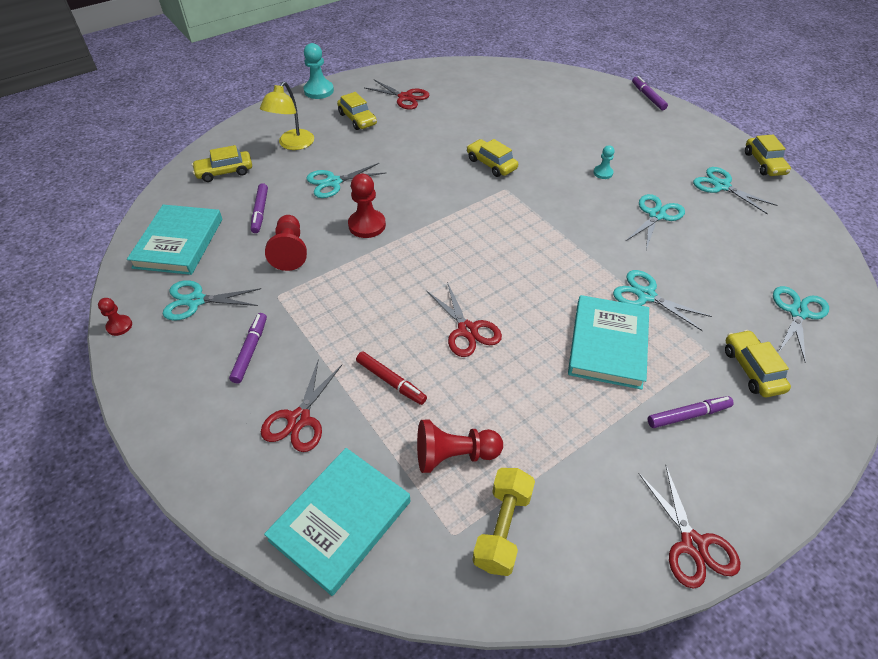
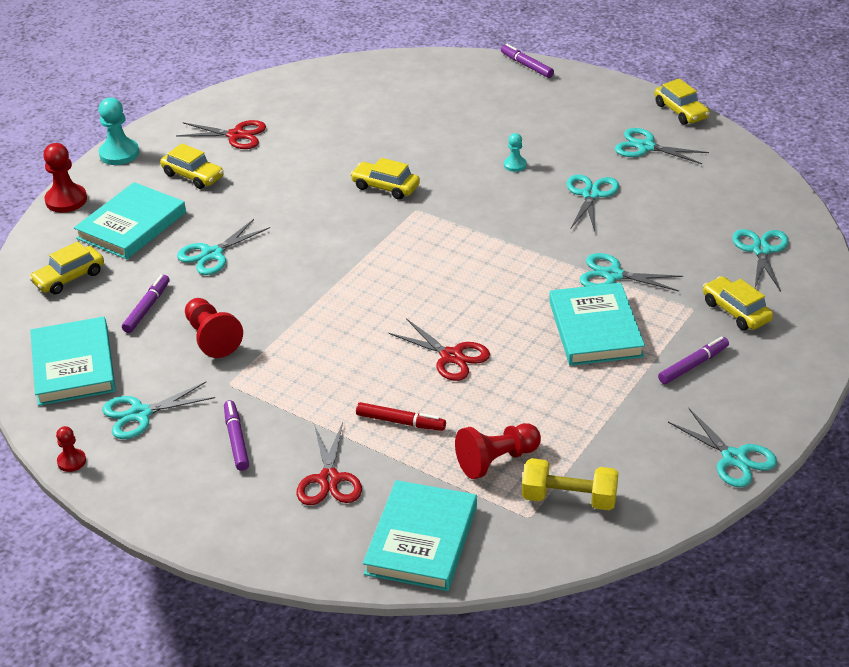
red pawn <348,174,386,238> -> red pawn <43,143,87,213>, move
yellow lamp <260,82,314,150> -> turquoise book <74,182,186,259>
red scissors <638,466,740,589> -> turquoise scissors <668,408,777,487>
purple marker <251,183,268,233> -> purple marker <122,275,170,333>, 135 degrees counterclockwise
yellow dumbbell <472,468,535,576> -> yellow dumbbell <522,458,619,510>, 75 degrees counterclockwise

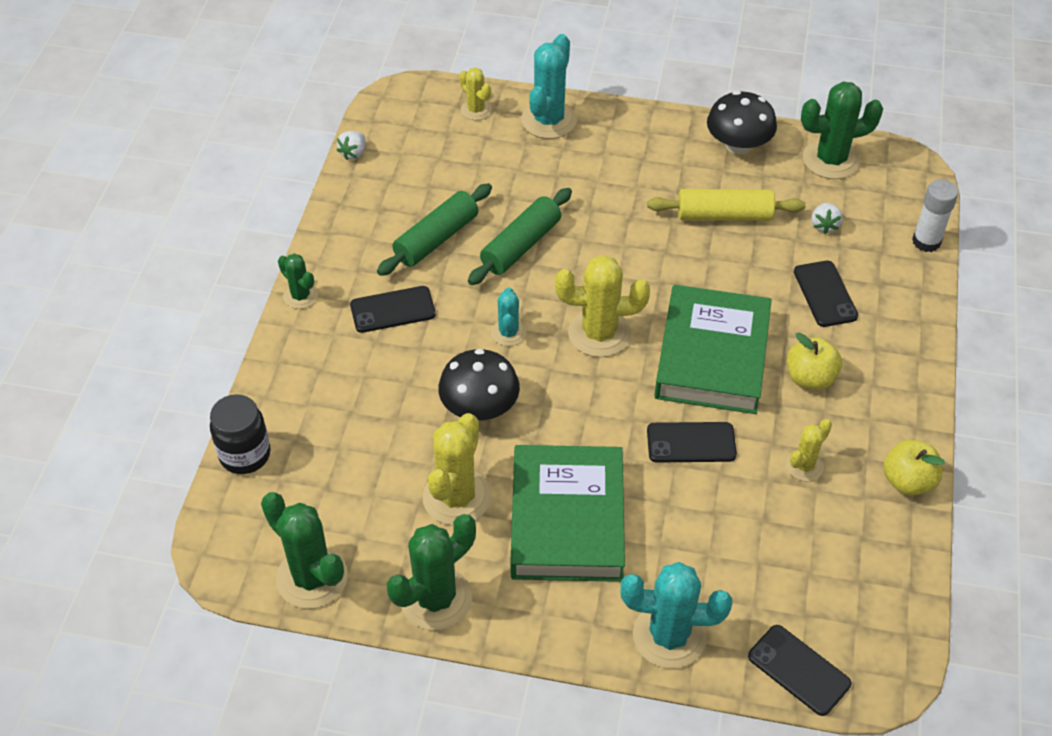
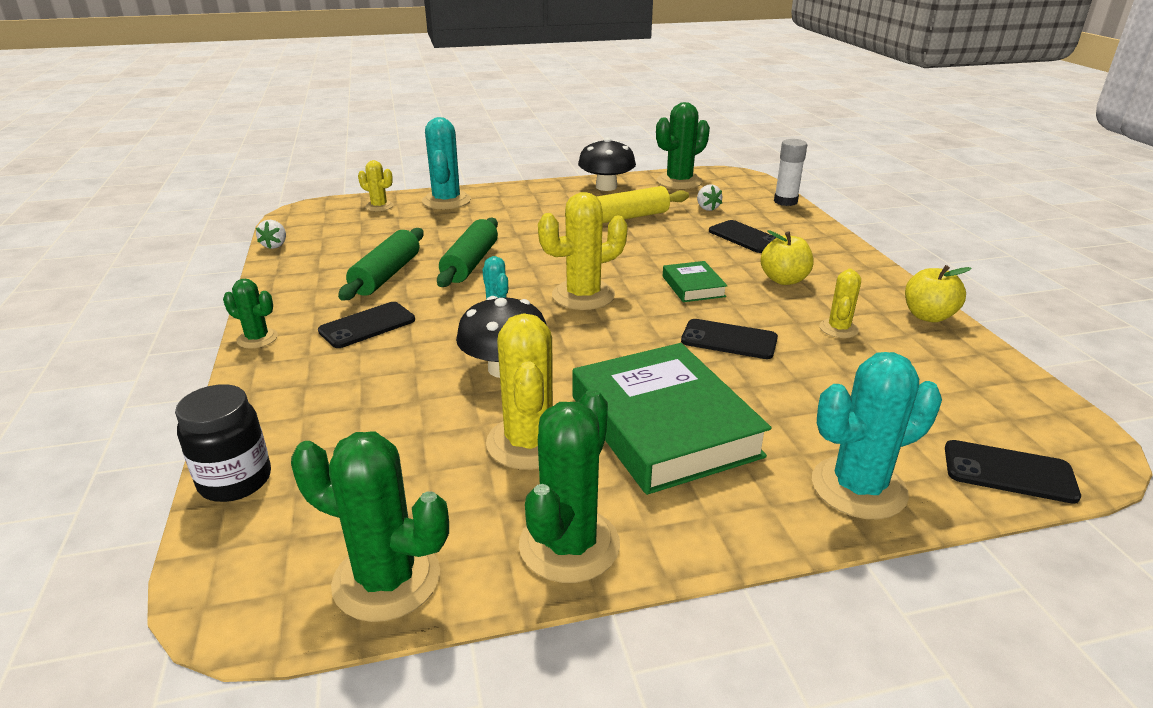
black phone <647,422,737,462> -> black phone <681,319,778,359>, 45 degrees clockwise
green book <654,285,772,414> -> green book <663,261,728,302>, x0.47

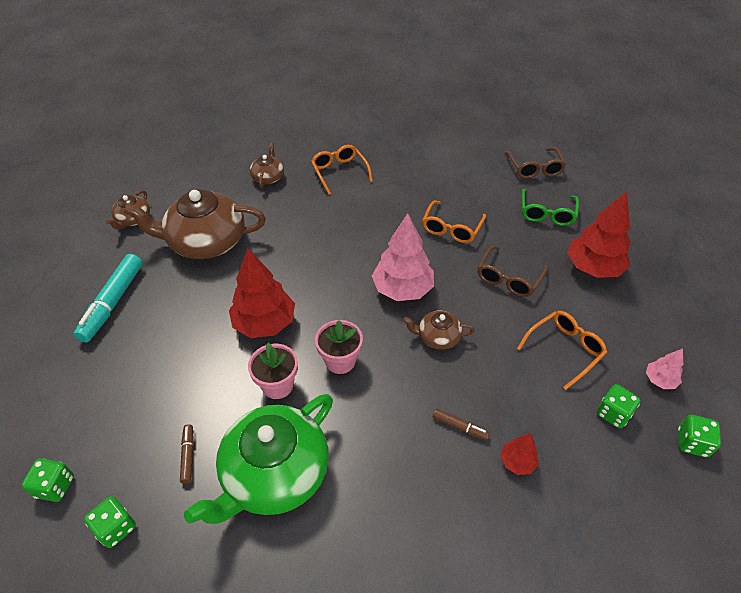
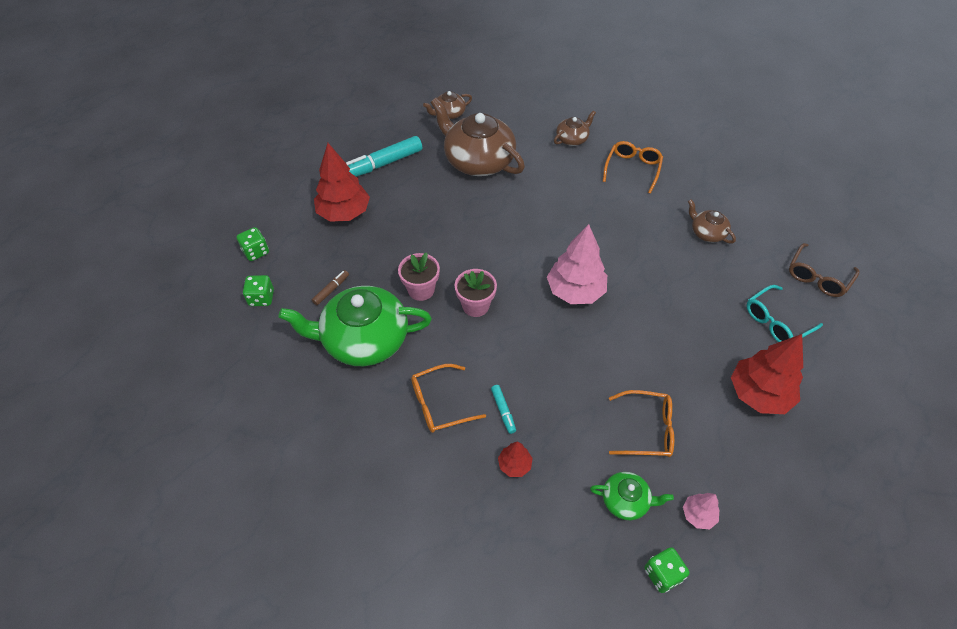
brown glasses <477,246,548,297> -> none
red tree <229,249,295,338> -> red tree <314,143,370,222>, move
brown teapot <403,310,475,350> -> brown teapot <688,199,736,243>, move
orange glasses <422,200,486,243> -> orange glasses <411,364,486,433>, move
green dice <597,384,640,428> -> green teapot <590,472,674,520>
brown marker <433,409,490,440> -> turquoise marker <491,385,516,434>
green glasses <522,189,579,226> -> turquoise glasses <747,285,823,342>

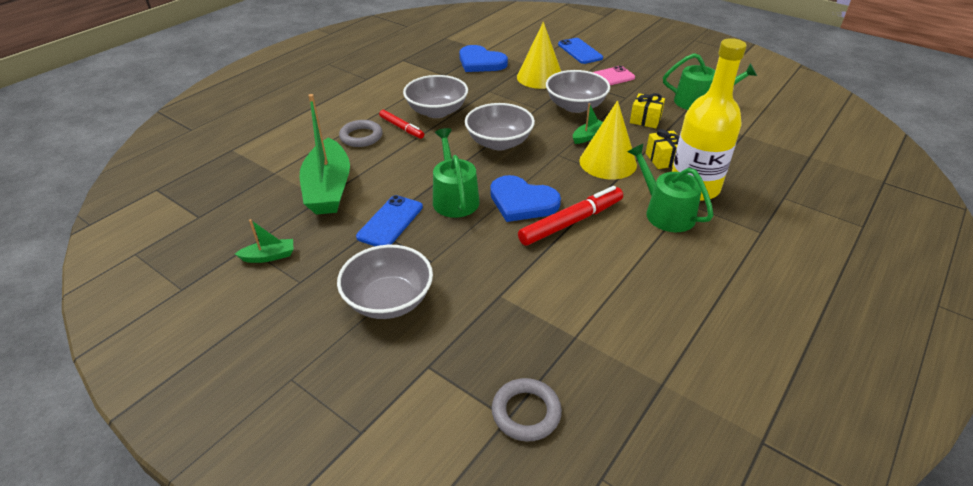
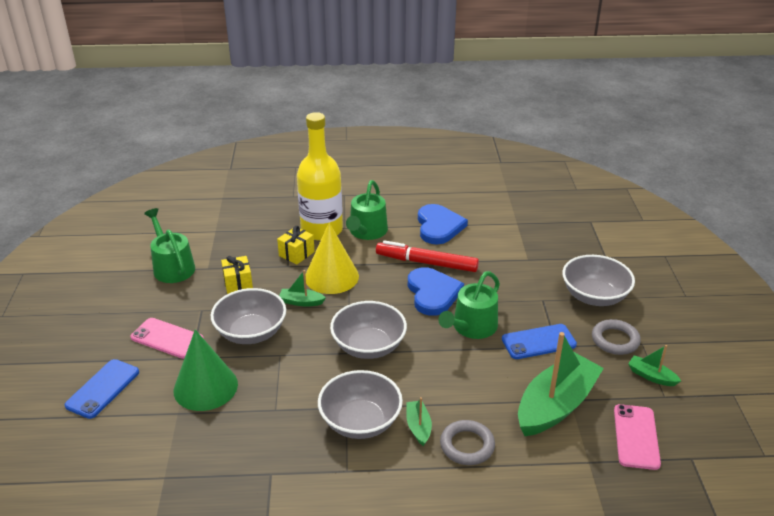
none -> pink phone <614,404,661,470>
blue heart <459,45,508,72> -> blue heart <418,204,468,245>, move
grey ring <492,378,562,442> -> grey ring <592,319,641,355>, move
red marker <379,110,424,139> -> green boat <406,397,432,446>
yellow cone <517,22,561,89> -> green cone <174,329,238,411>

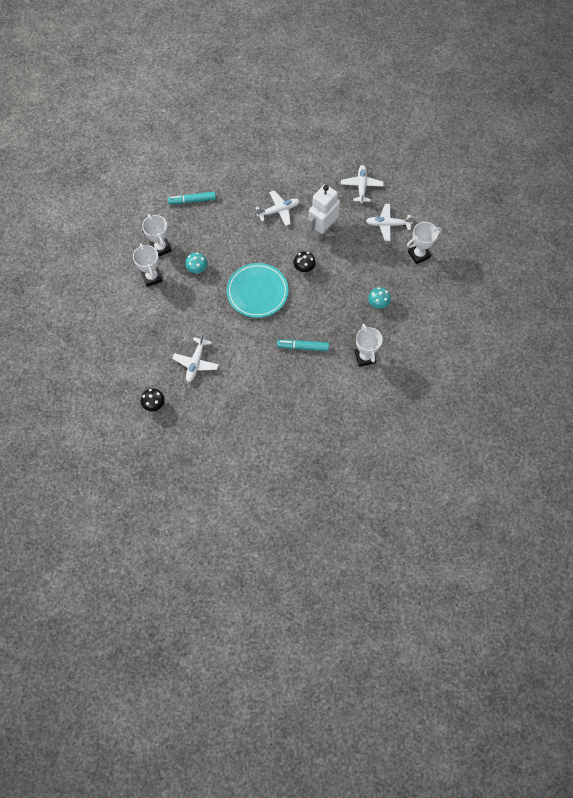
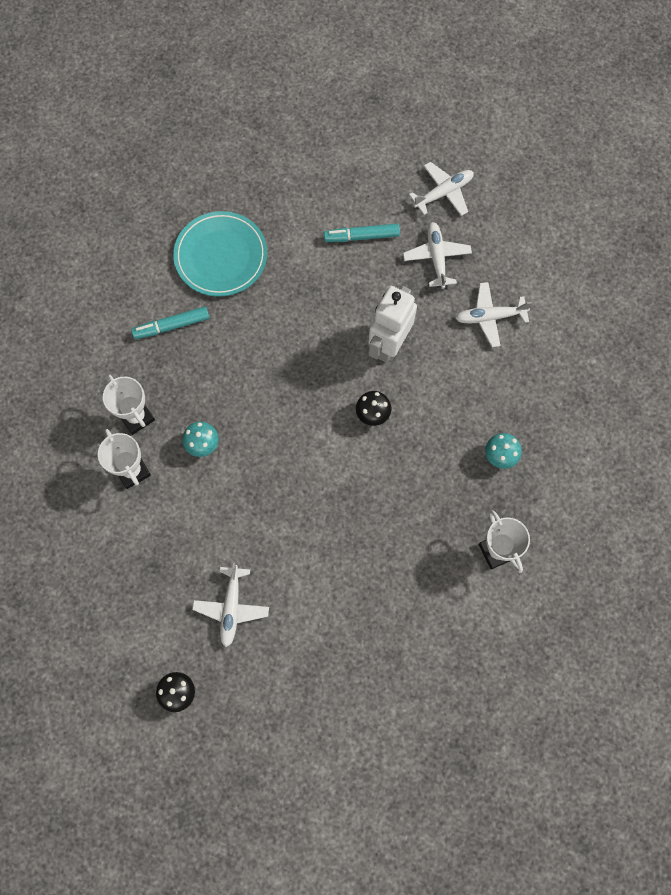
white trophy <407,222,442,264> -> none
turquoise plate <227,263,288,318> -> turquoise plate <173,211,267,297>, move
white plane <255,191,300,226> -> white plane <409,162,474,216>, move
turquoise marker <277,340,329,351> -> turquoise marker <324,224,400,242>, move

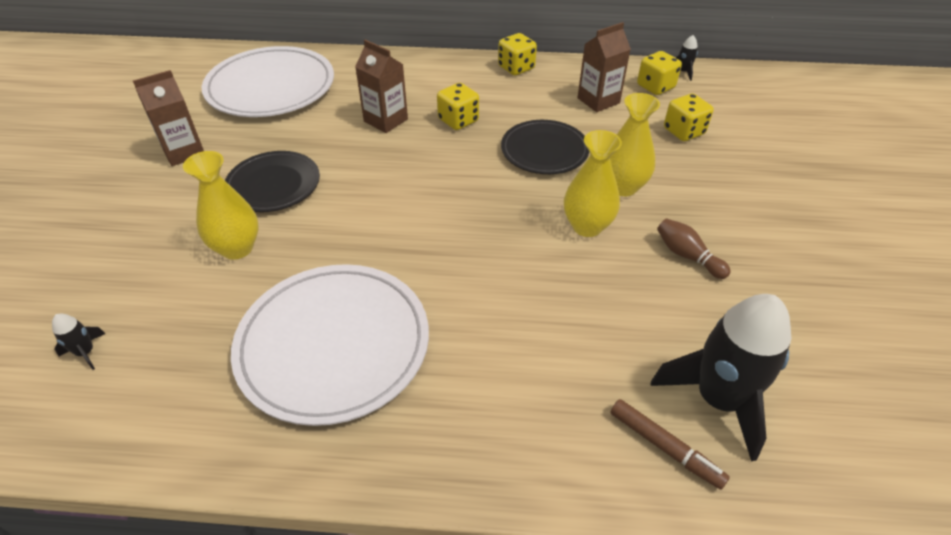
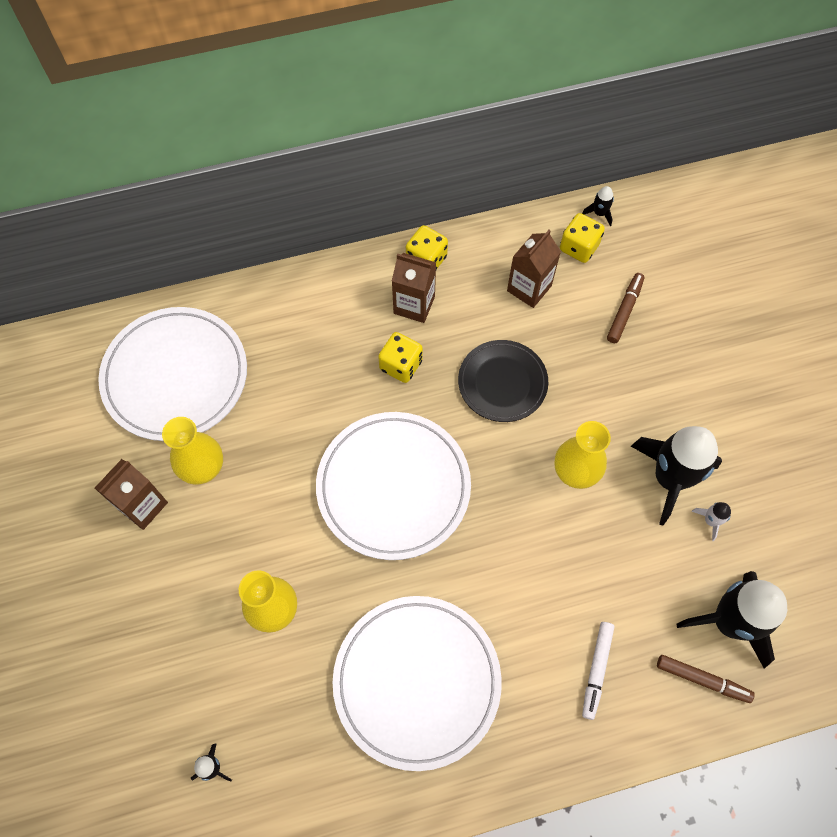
black plate <225,151,320,212> -> none
none -> white plate <316,412,471,560>
none -> white marker <582,622,614,720>
none -> white rocket <692,502,731,541>
brown carton <355,40,408,133> -> brown carton <392,253,436,323>, move
yellow vase <610,93,660,196> -> yellow vase <162,417,223,485>, move
brown bowling pin <657,218,731,279> -> black rocket <631,426,722,525>
yellow dice <664,93,713,141> -> brown marker <607,273,645,343>

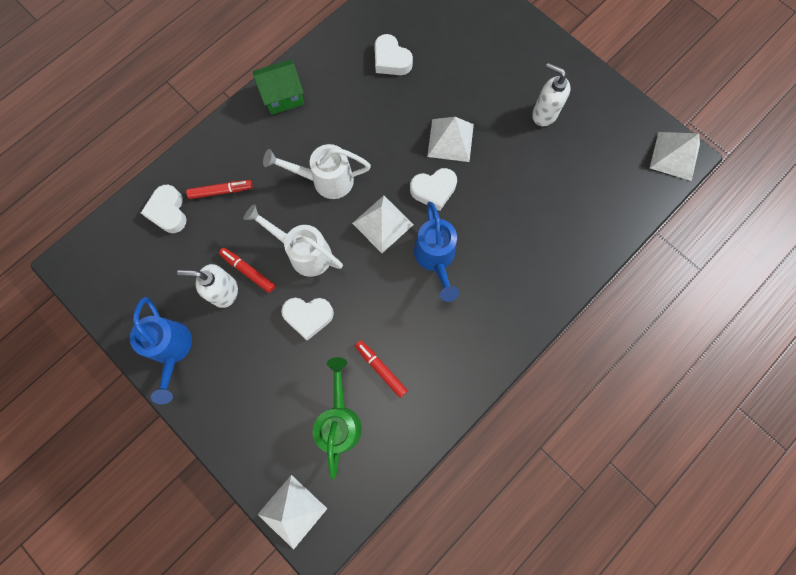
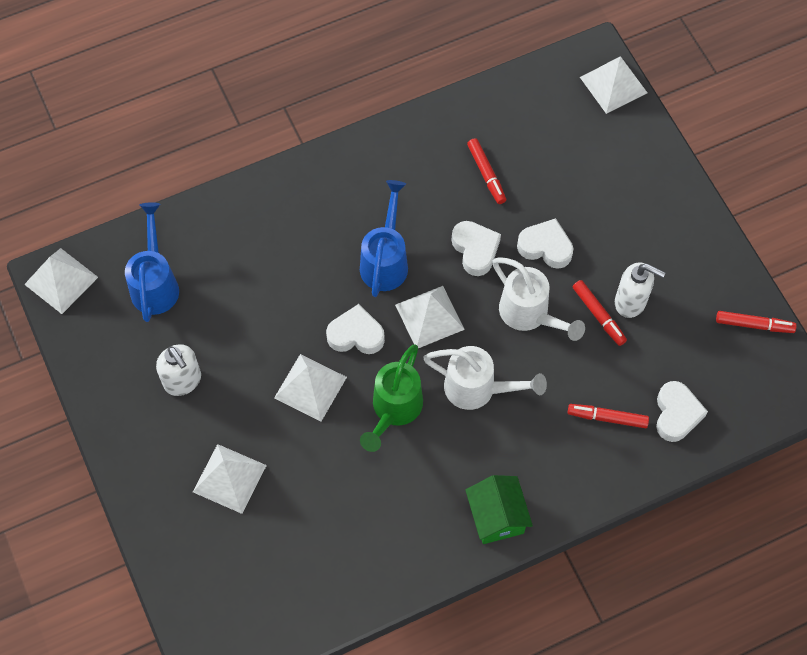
none -> white pyramid <193,444,267,514>
none -> red marker <716,311,797,333>
blue watering can <130,297,192,404> -> blue watering can <125,202,179,322>, move
green watering can <313,357,362,479> -> green watering can <360,345,423,452>, move
white heart <375,34,413,75> -> white heart <452,221,501,276>, move
green house <253,59,304,115> -> green house <465,475,533,544>, 75 degrees clockwise

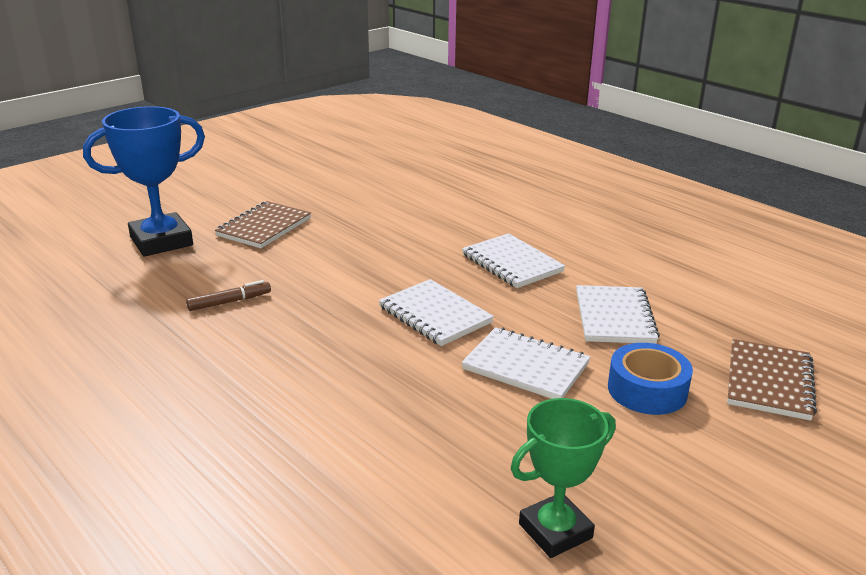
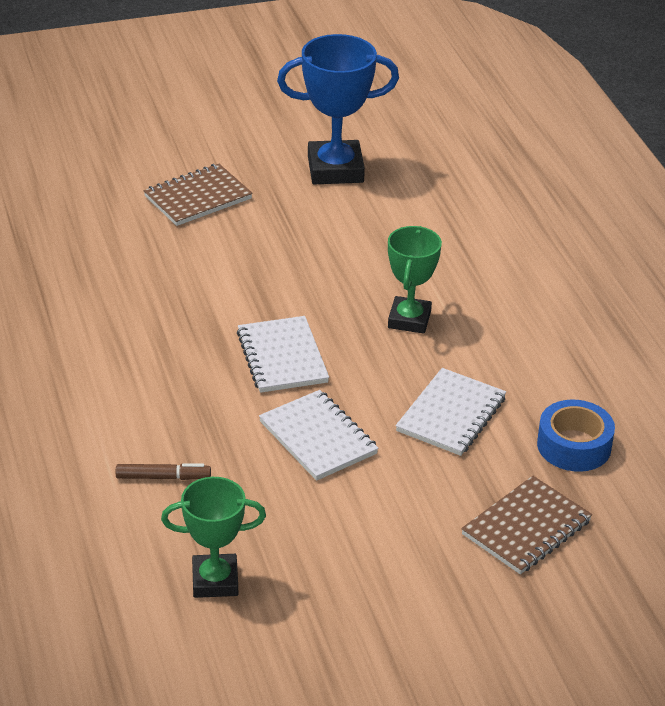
blue trophy <83,106,205,257> -> blue trophy <277,34,399,184>, move
brown marker <186,280,271,311> -> brown marker <116,463,211,480>, move
blue tape <608,343,693,415> -> blue tape <537,400,615,472>, move
white notebook <462,233,565,288> -> green trophy <388,226,442,334>

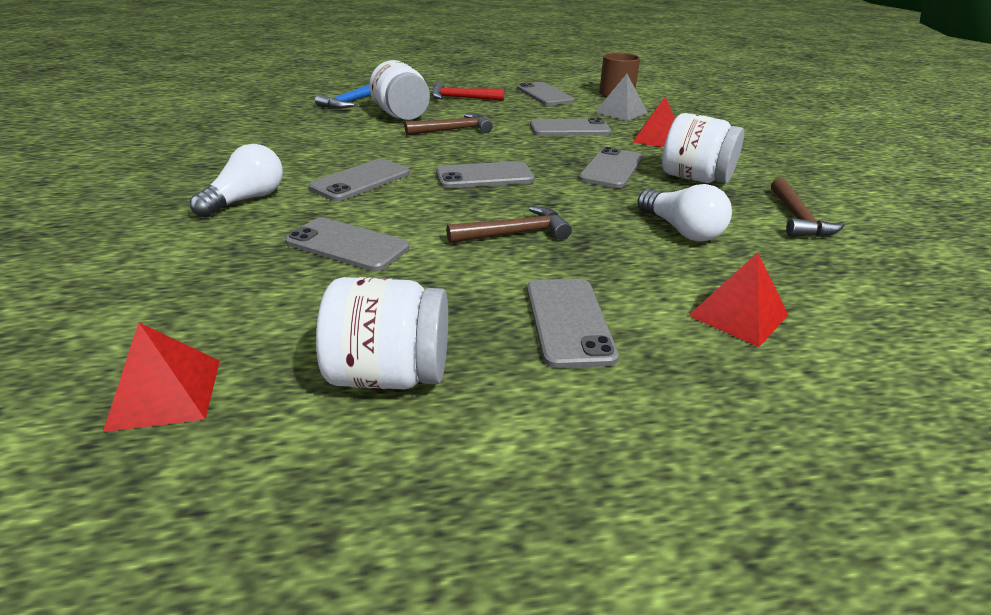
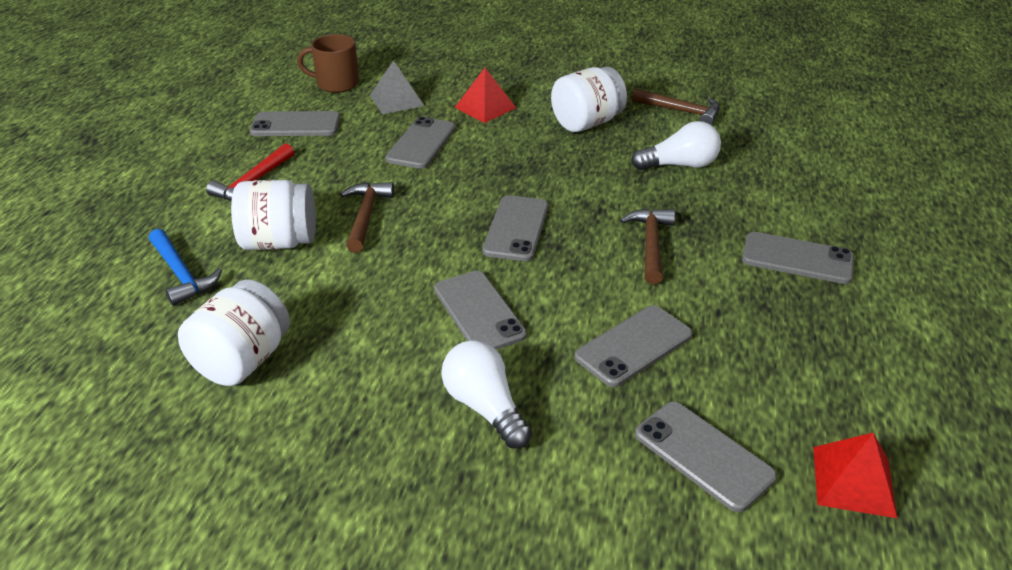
red pyramid <688,253,788,347> -> none
white jar <316,277,448,389> -> white jar <178,279,290,386>, move
grey phone <579,147,643,188> -> grey phone <635,401,777,512>, move

